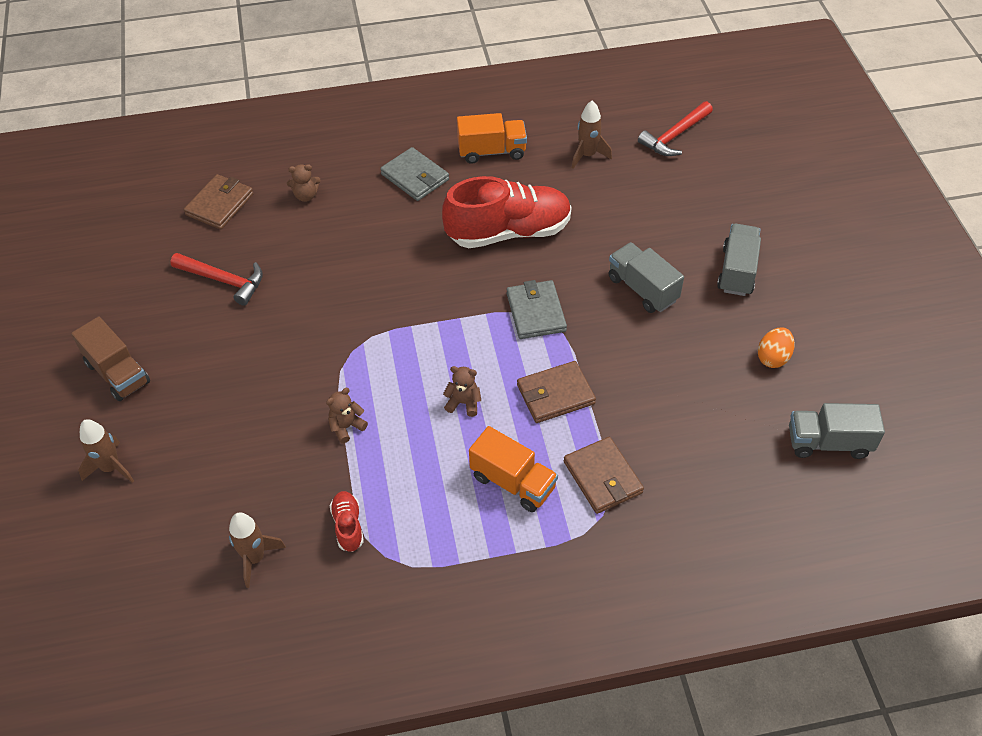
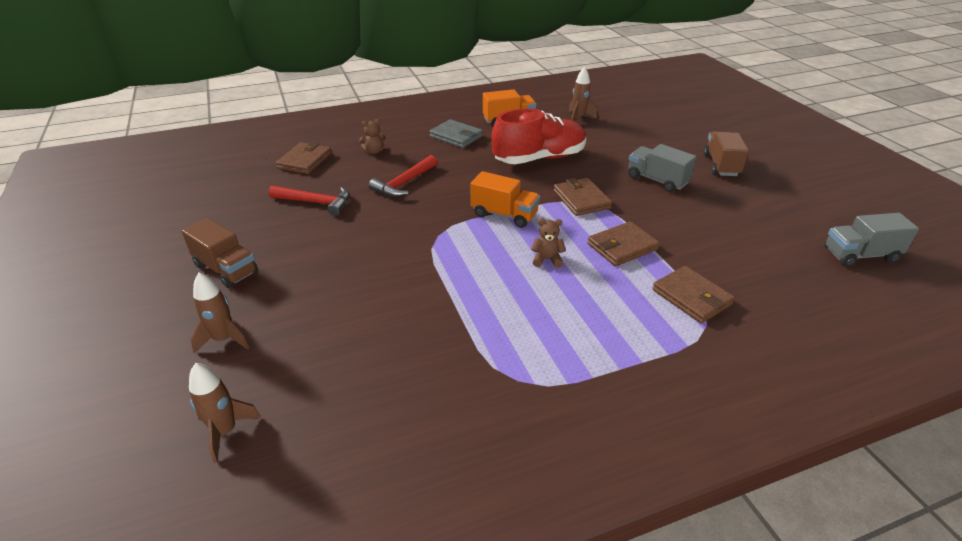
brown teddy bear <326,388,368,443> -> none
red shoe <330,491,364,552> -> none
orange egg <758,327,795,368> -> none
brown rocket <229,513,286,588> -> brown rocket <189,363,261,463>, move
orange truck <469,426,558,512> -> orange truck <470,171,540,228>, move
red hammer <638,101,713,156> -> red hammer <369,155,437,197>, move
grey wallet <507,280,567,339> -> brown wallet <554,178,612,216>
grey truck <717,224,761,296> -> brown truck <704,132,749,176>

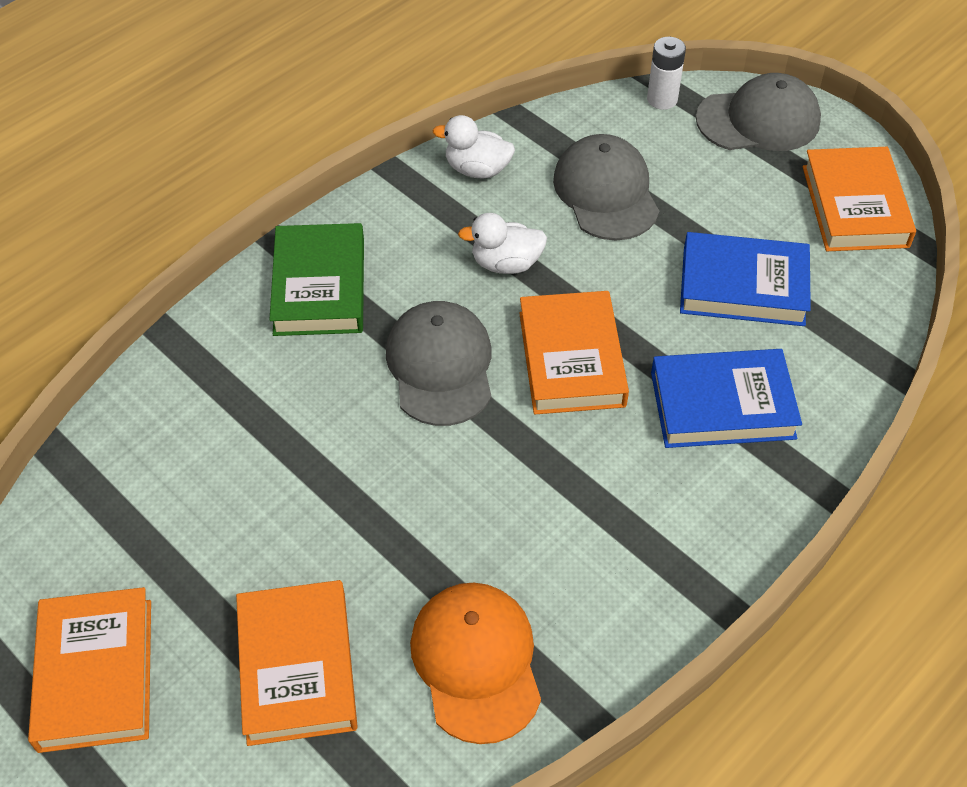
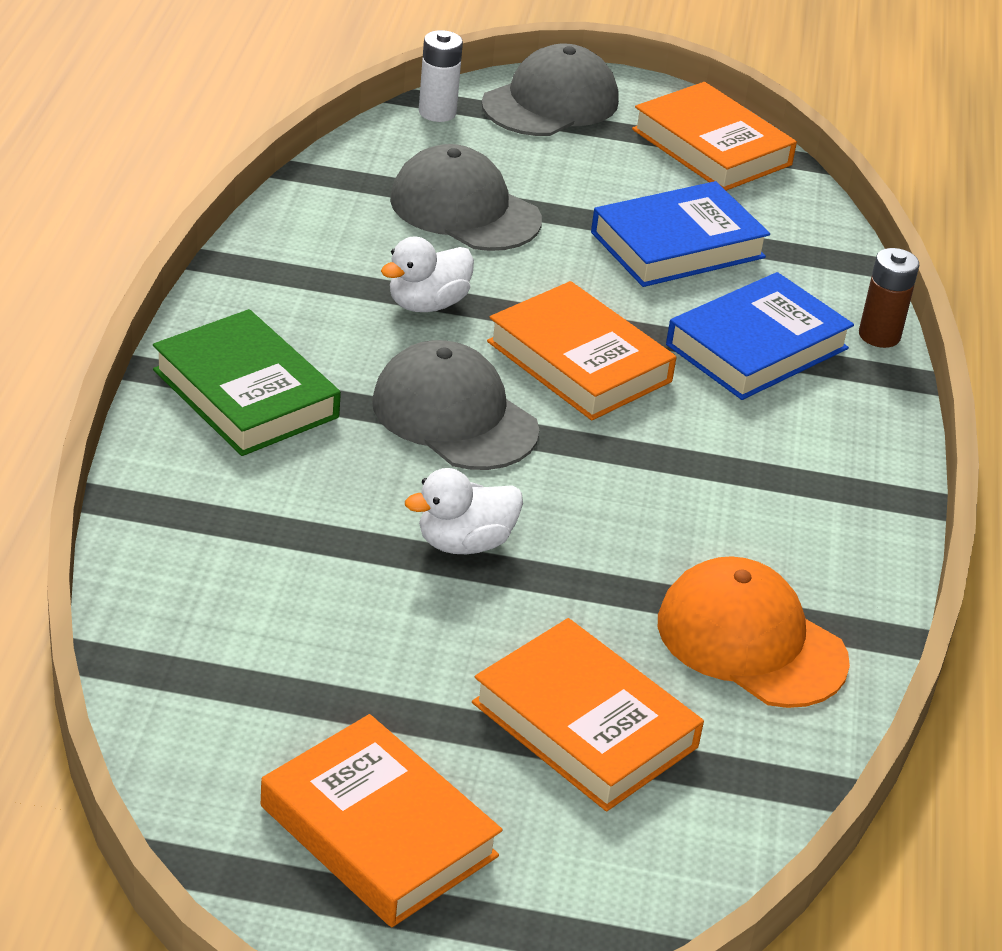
none -> brown battery <859,248,919,348>
white duck <433,115,515,179> -> white duck <405,468,523,554>, move

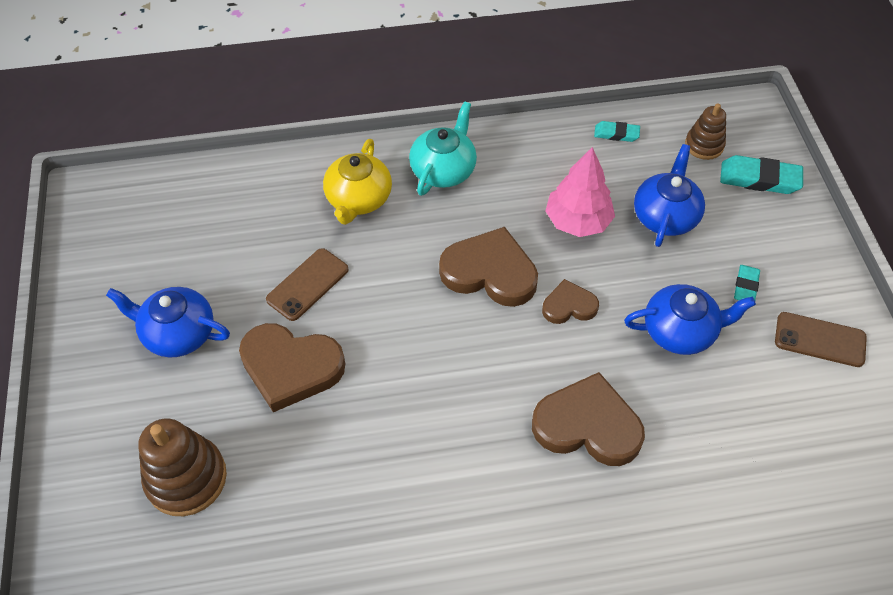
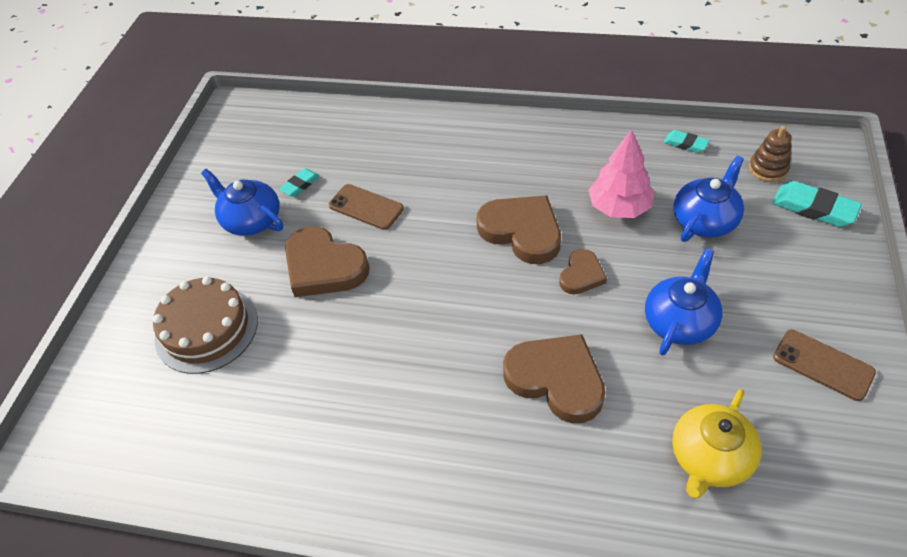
turquoise teapot <409,101,477,196> -> none
yellow teapot <323,139,392,225> -> yellow teapot <672,389,761,499>, move
turquoise eraser <734,265,760,300> -> turquoise eraser <279,168,320,197>, move
brown stacking toy <138,418,227,516> -> brown cake <153,276,258,374>
brown phone <266,248,349,321> -> brown phone <329,184,404,230>, 60 degrees clockwise
brown heart <542,279,599,324> -> brown heart <559,249,607,294>, 105 degrees clockwise
blue teapot <624,284,756,355> -> blue teapot <645,248,723,355>, 75 degrees counterclockwise

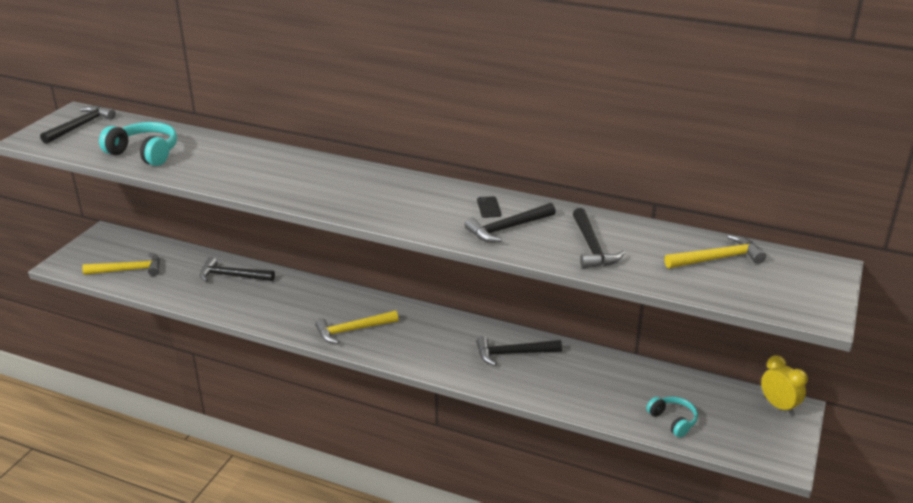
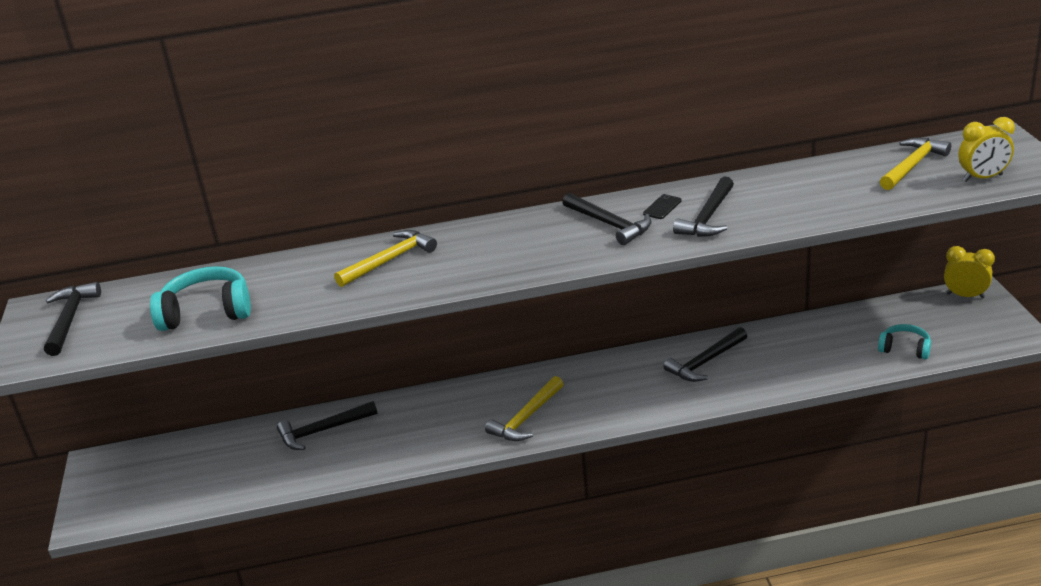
none -> yellow clock <958,117,1015,182>
yellow hammer <82,253,160,276> -> yellow hammer <334,230,437,287>, move
black hammer <573,208,625,268> -> black hammer <562,193,651,245>, move
black phone <477,196,501,218> -> black phone <643,194,682,219>, 75 degrees clockwise

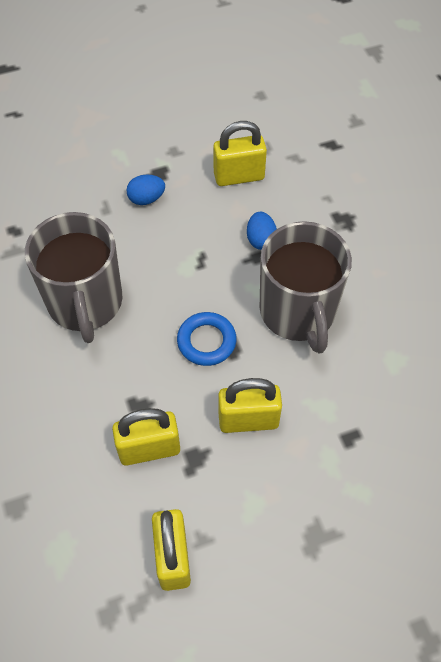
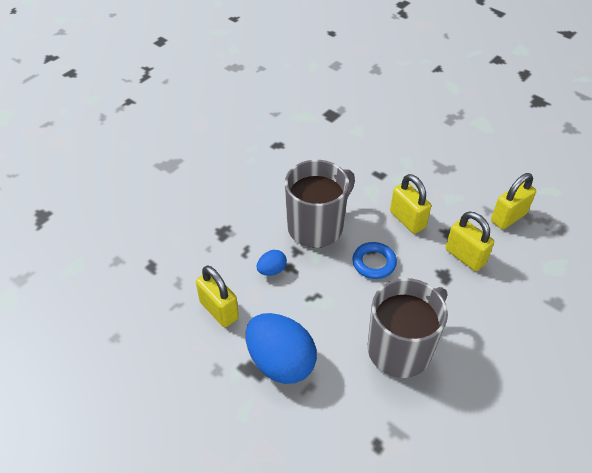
blue egg <126,174,165,205> -> blue egg <246,313,317,384>, x2.18

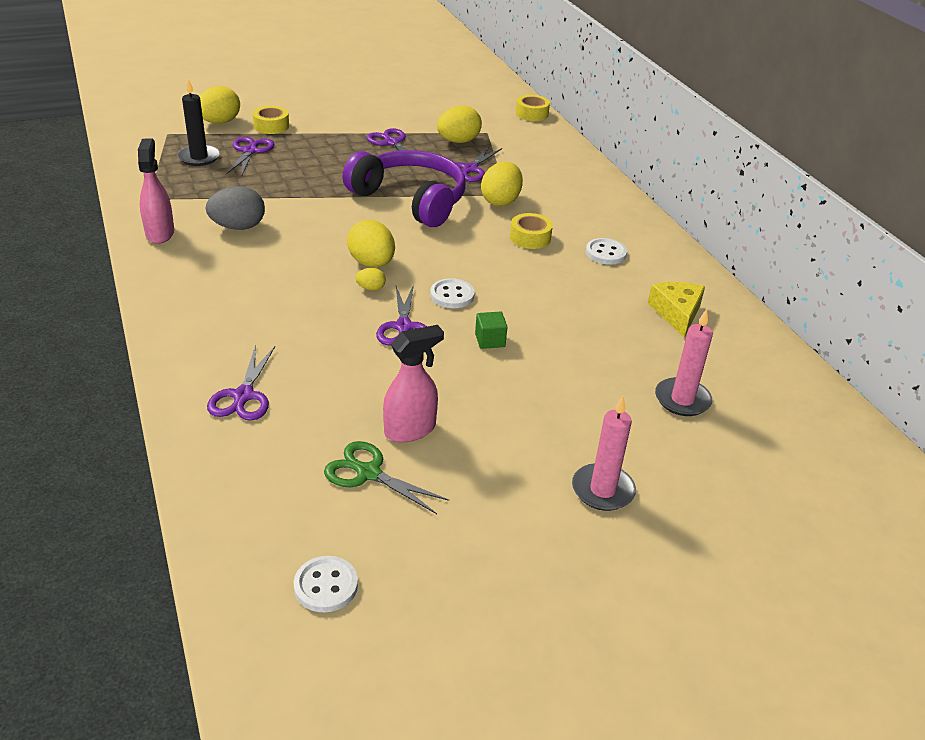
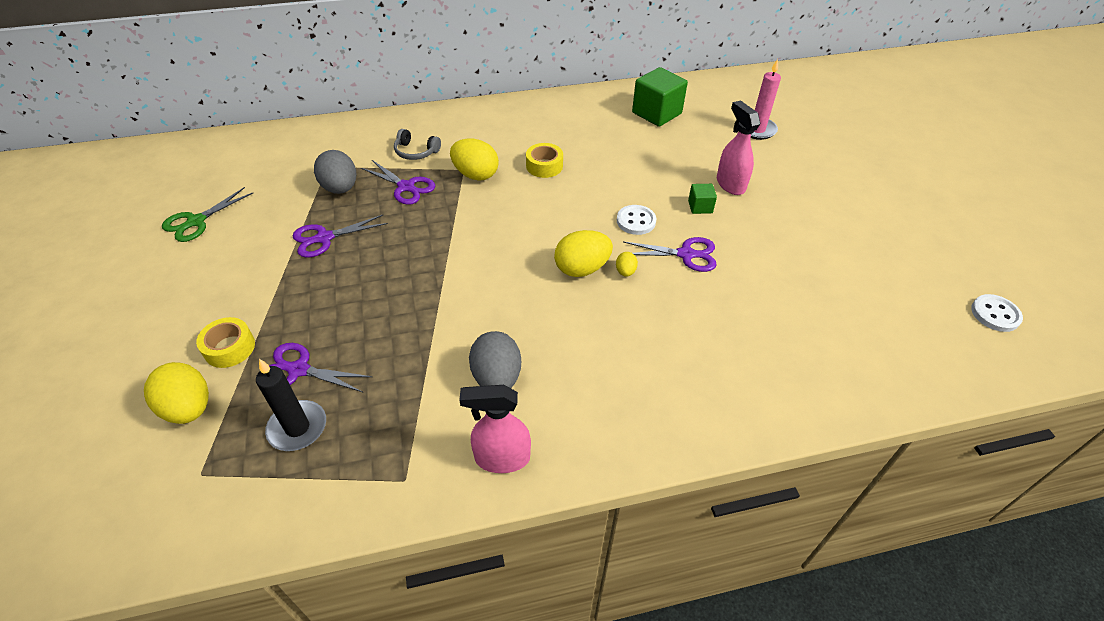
purple scissors <207,345,275,421> -> none
purple headphones <343,150,466,227> -> none
yellow tape <516,95,550,121> -> none
pink candle <572,396,636,511> -> none
white button <586,238,627,265> -> none
none -> grey headphones <394,129,441,160>
green scissors <324,441,449,514> -> green scissors <162,187,253,242>, move
pink spray bottle <383,325,444,442> -> pink spray bottle <717,101,760,195>, move
yellow cheese <648,282,705,338> -> green cube <632,67,688,127>
yellow egg <437,105,482,143> -> grey egg <314,150,356,194>

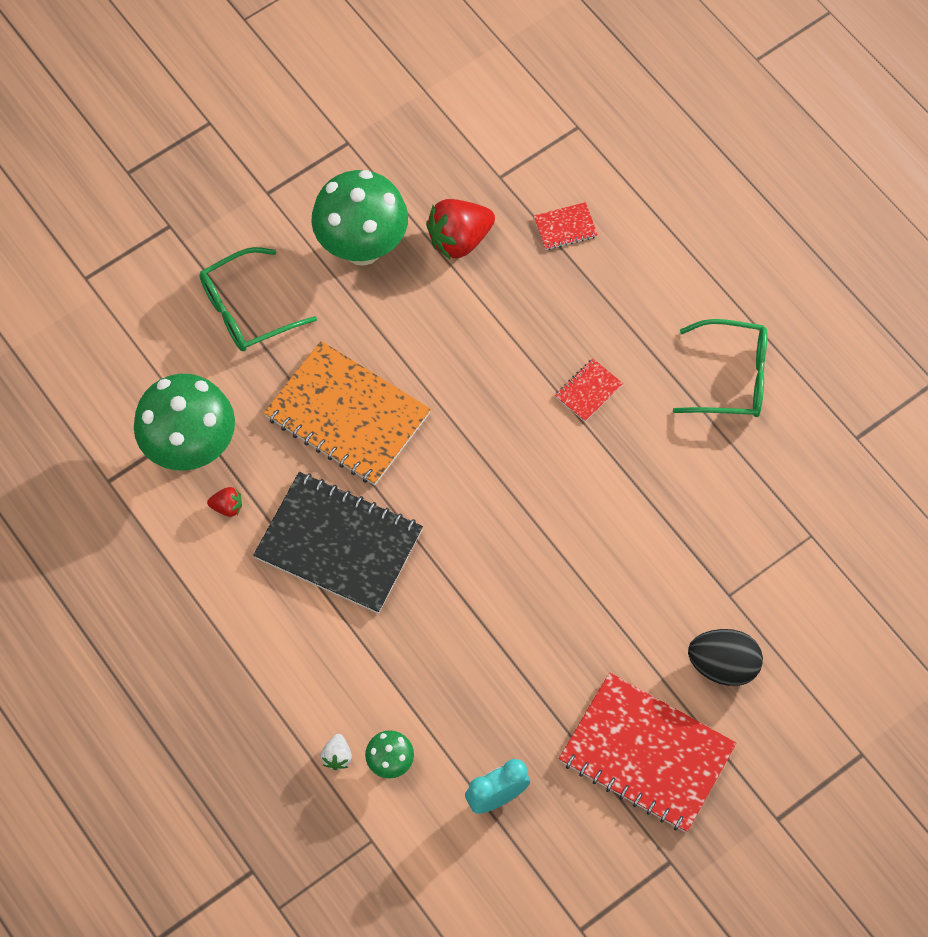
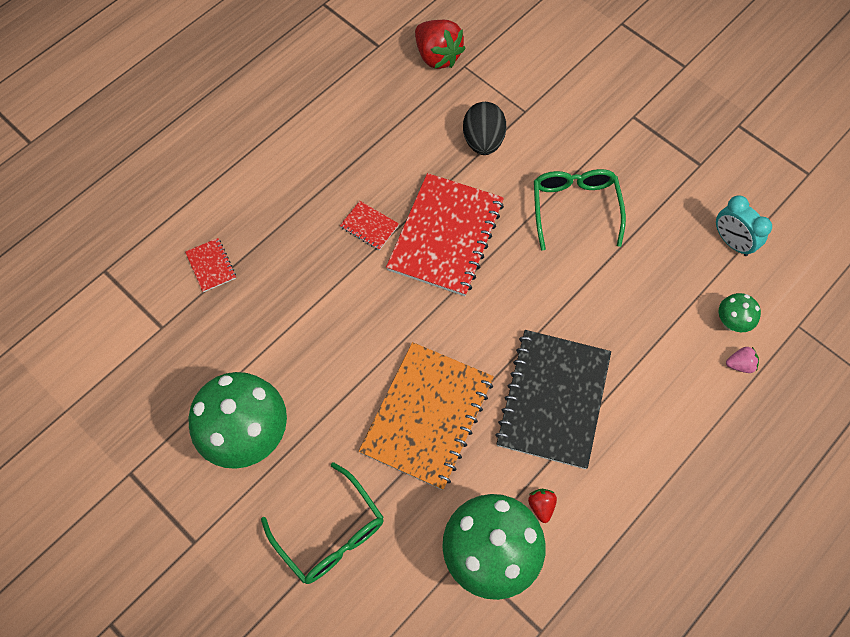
red strawberry <426,199,495,259> -> red strawberry <415,20,466,69>, move
red notebook <559,672,737,833> -> red notebook <386,173,504,296>, move
green glasses <673,319,767,417> -> green glasses <534,169,626,251>, move
black egg <688,629,763,686> -> black egg <463,102,506,155>, move
white strawberry <320,734,352,770> -> pink strawberry <726,347,759,373>

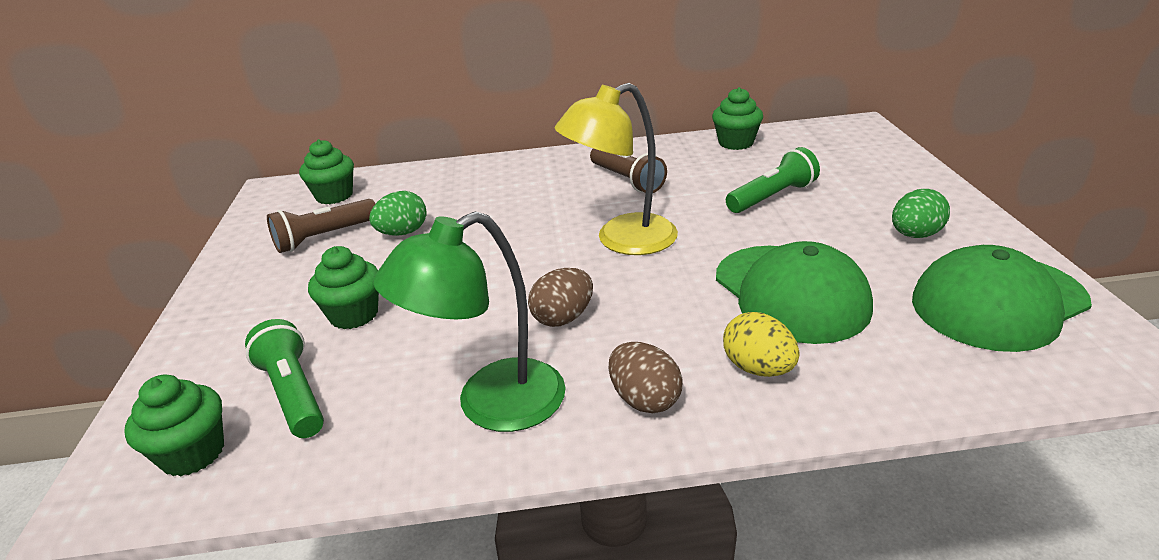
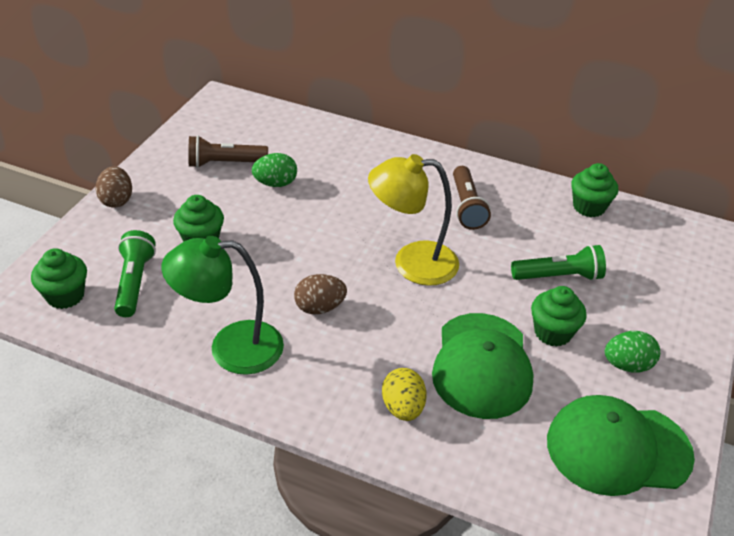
green cupcake <299,139,354,204> -> green cupcake <531,286,587,347>, move
brown egg <609,342,682,413> -> brown egg <95,166,132,208>, move

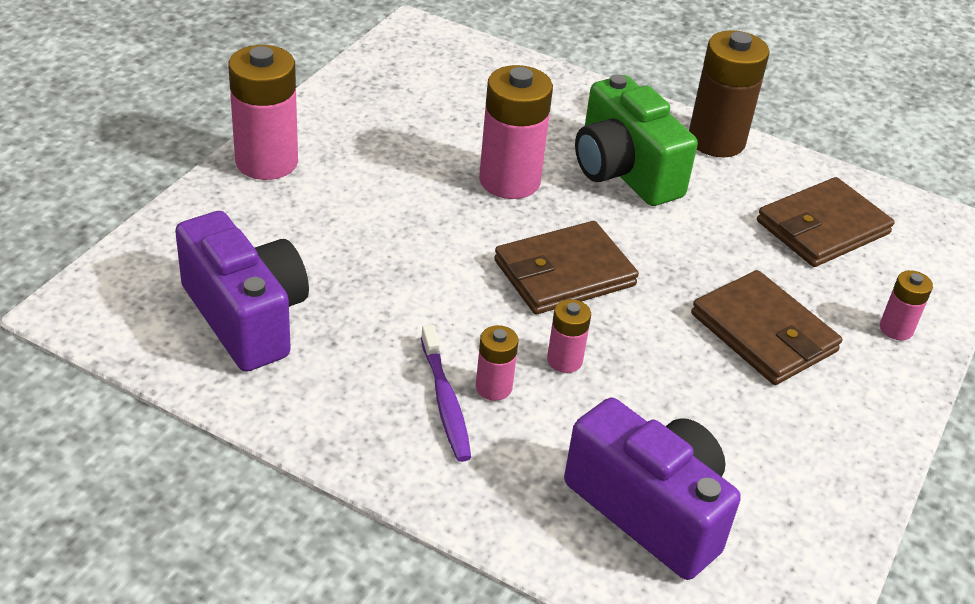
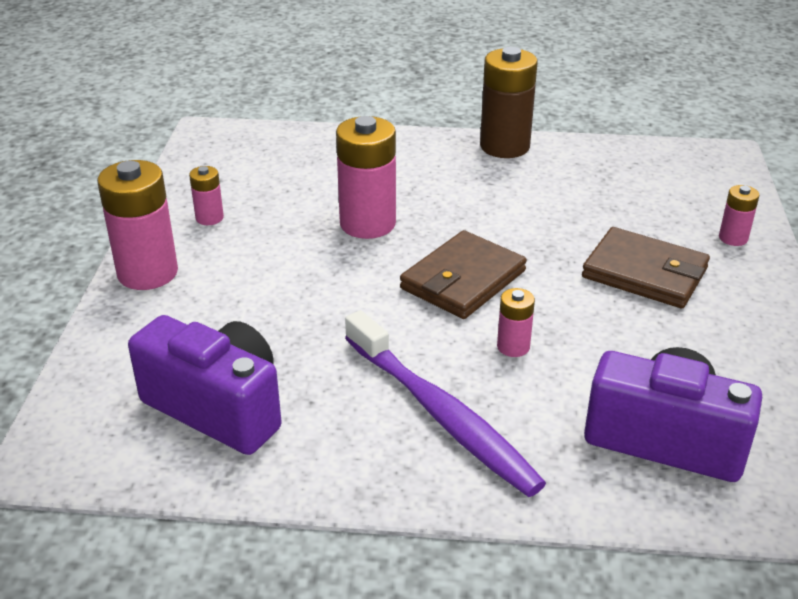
green camera <575,74,698,206> -> none
brown wallet <757,177,895,267> -> none
pink battery <476,325,518,401> -> pink battery <189,166,224,225>, move
purple toothbrush <421,325,471,462> -> purple toothbrush <345,310,546,497>, x1.77

